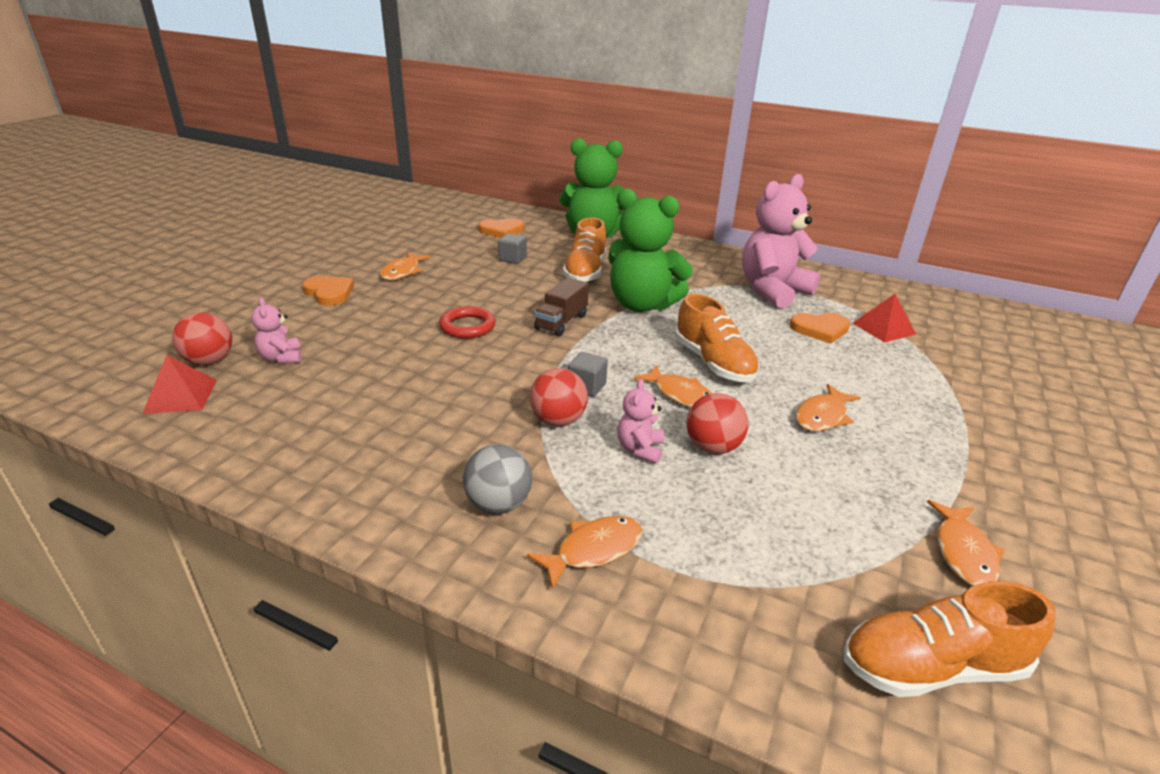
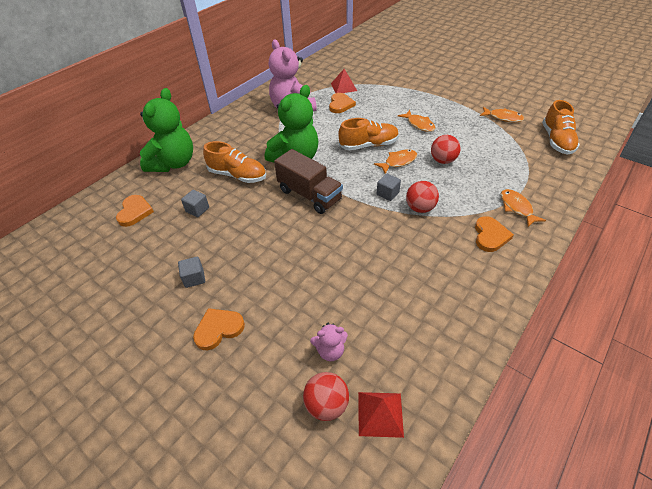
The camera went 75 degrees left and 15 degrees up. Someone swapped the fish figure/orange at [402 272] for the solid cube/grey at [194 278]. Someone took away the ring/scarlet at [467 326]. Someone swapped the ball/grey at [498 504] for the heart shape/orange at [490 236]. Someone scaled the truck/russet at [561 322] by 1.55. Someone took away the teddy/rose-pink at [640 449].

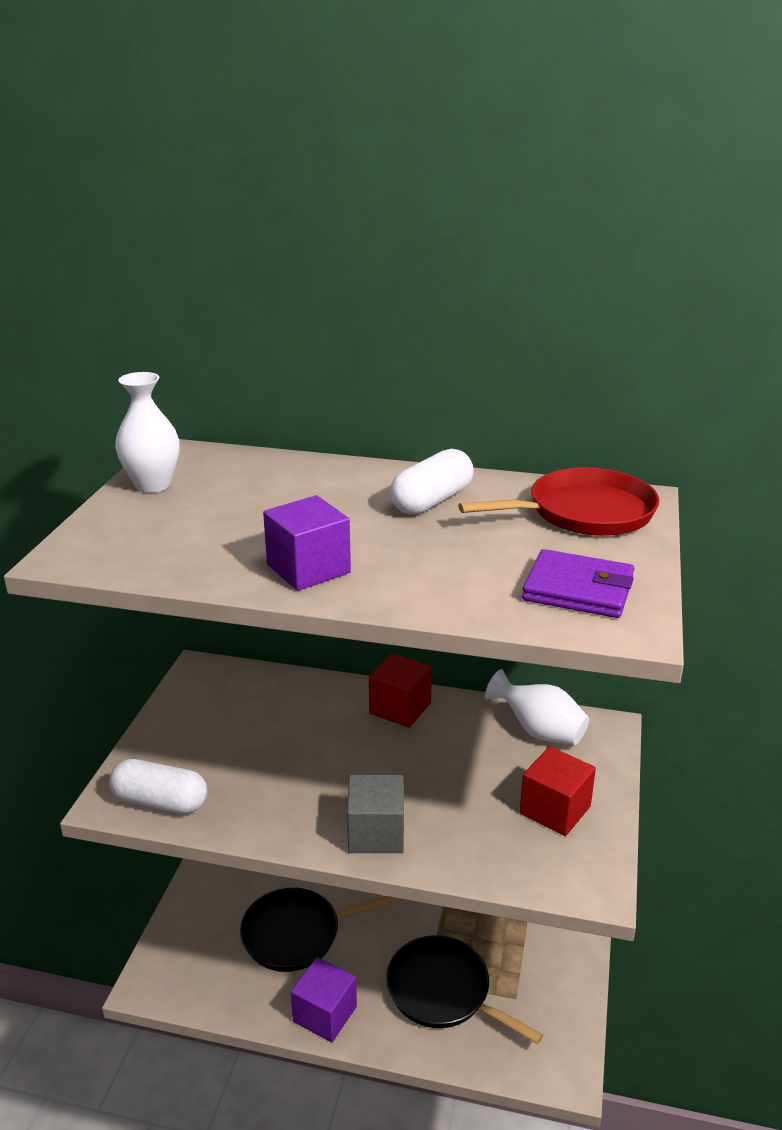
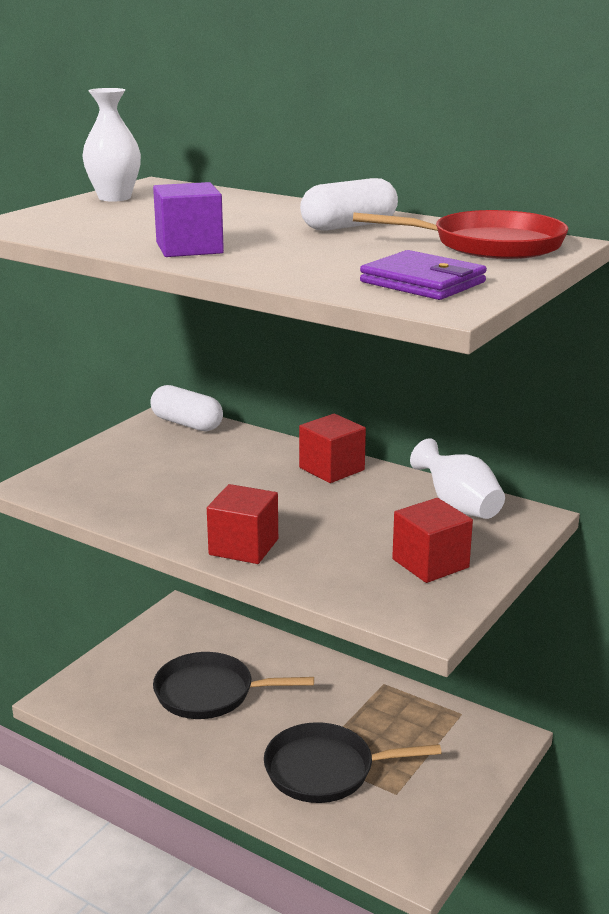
The camera went 20 degrees right and 5 degrees down. Someone carried the pill shape/white from [160 801] to [187 424]. Someone took away the solid cube/violet at [325 1014]. Someone repainted the solid cube/grey at [376 833], which became the solid cube/scarlet at [243 547]. Someone rotated the pan/ebony at [443 991] by 60 degrees counterclockwise.

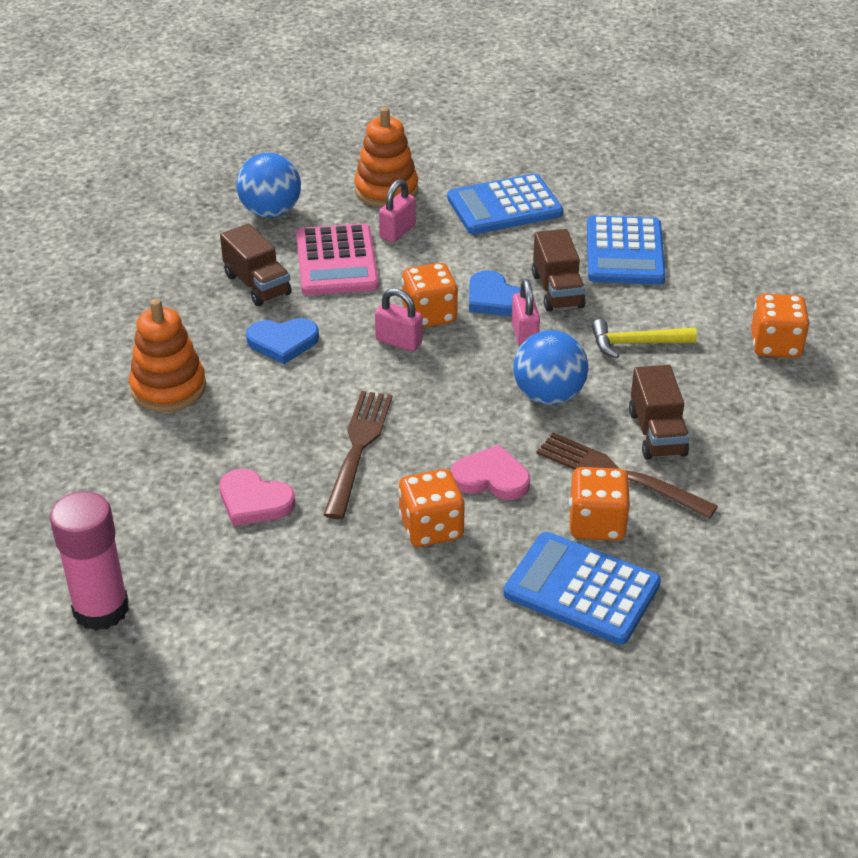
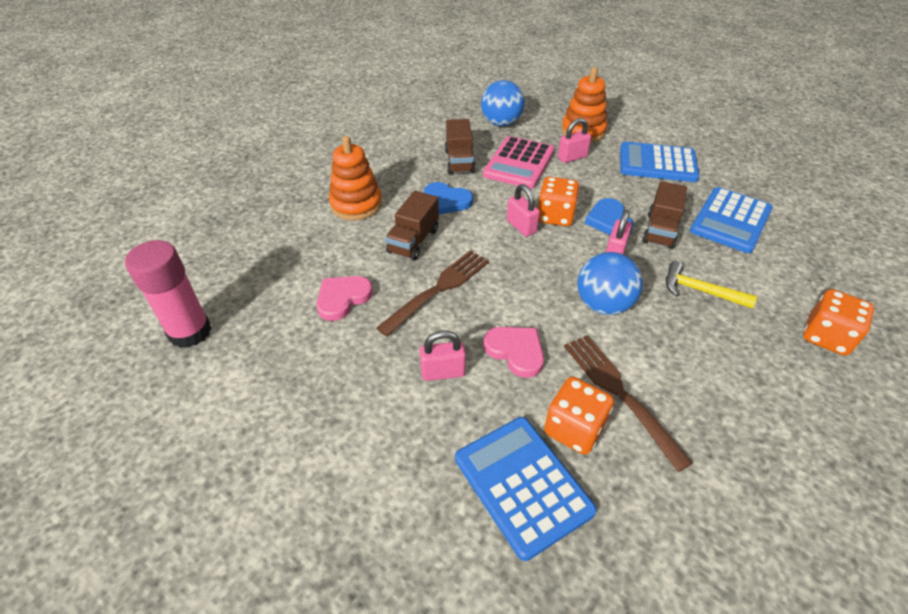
The camera went 30 degrees right and 5 degrees up. Someone rotated the heart shape/rose-pink at [254 501] by 75 degrees clockwise. Someone swapped the die/orange at [431 528] for the padlock/rose-pink at [443 372]. Someone carried the truck/russet from [657 433] to [413 241].

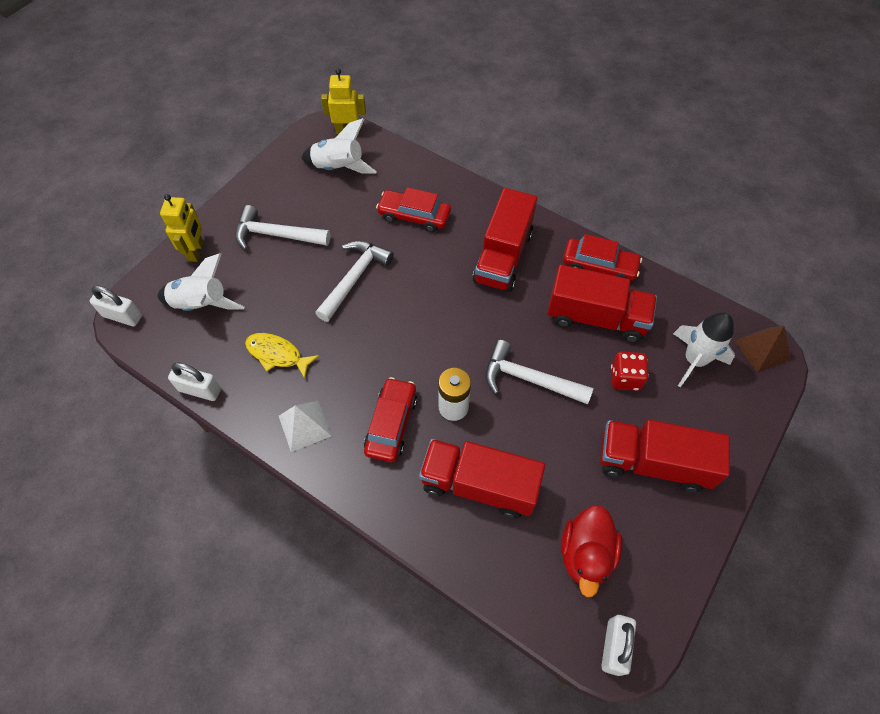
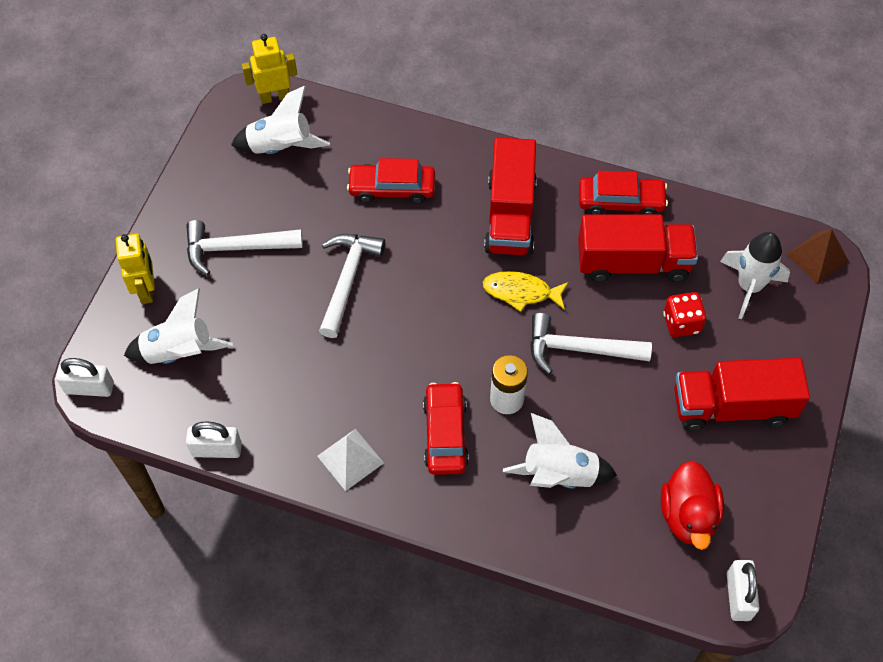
The camera went 15 degrees left and 0 degrees up. Someone carried the fish figure/yellow from [277 354] to [521 292]. Someone swapped the truck/scarlet at [479 485] for the spaceship/white at [559 474].

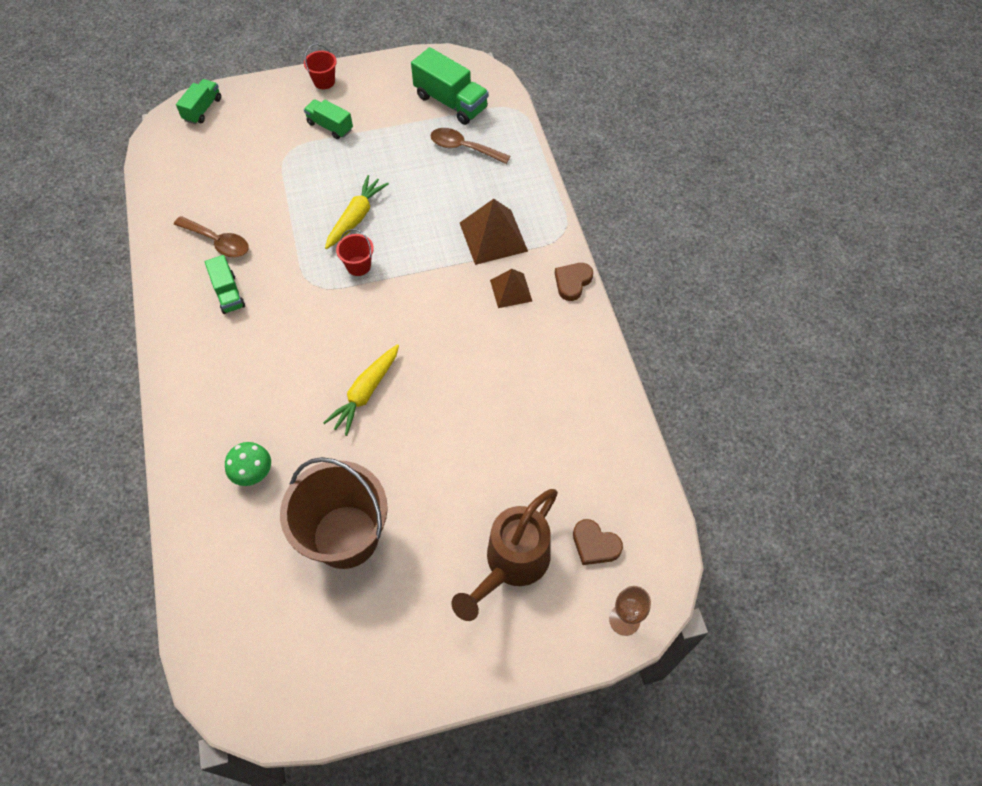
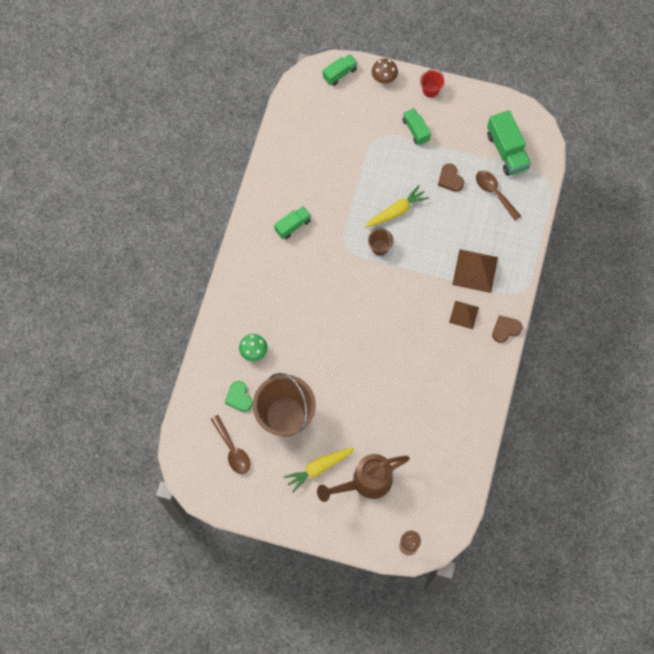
The camera went 30 degrees right and 10 degrees up. Someone carried the tablespoon/russet from [218 242] to [232 449]. Someone rotated the truck/leaf-green at [228 293] by 135 degrees counterclockwise. Someone carried the carrot/yellow from [365 393] to [318 468]. Someone repainted the sand bucket/scarlet at [358 266], which became the sand bucket/russet at [380 247]. Someone carried the heart shape/russet from [595 544] to [450 179]. Someone put down the heart shape/leaf-green at [239 397]. Someone put down the mushroom/russet at [384 78].

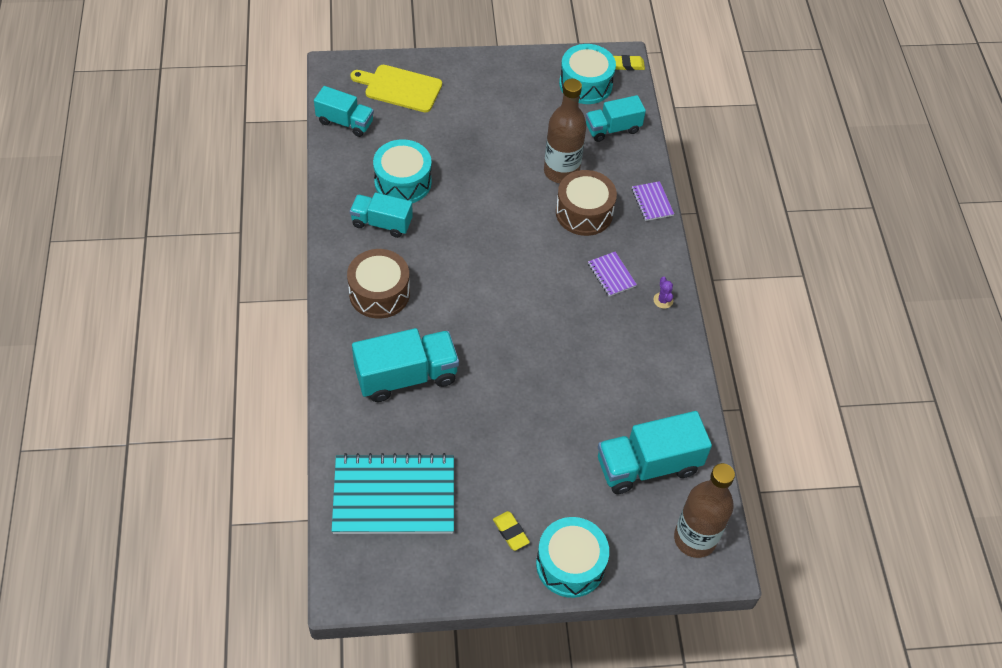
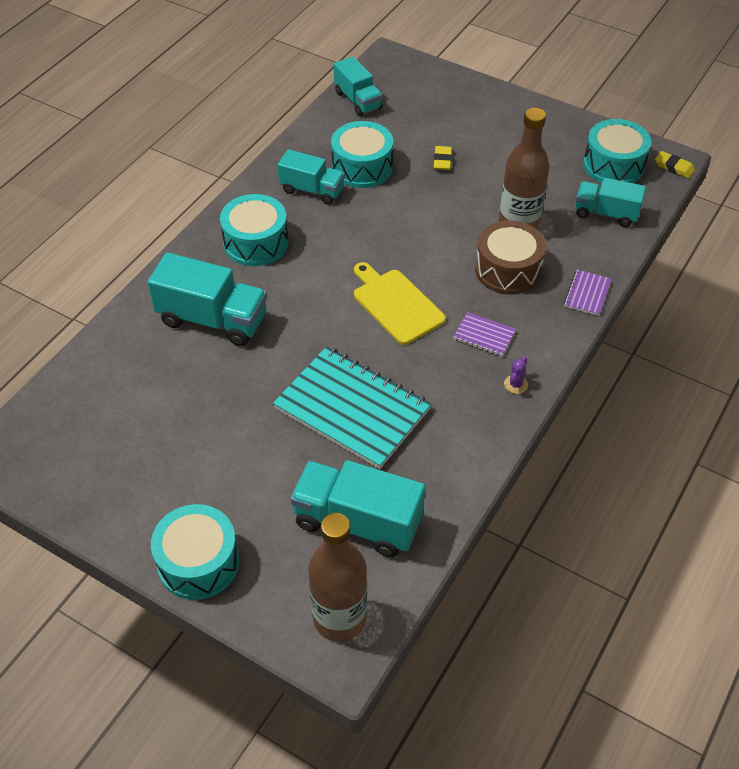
The camera went 40 degrees right and 5 degrees down. Someone carried the exercise book/teal from [394 496] to [352 409]. Someone repainted the snare drum/russet at [379 293], which became the snare drum/teal at [256 243]. Someone carried the bread board/yellow from [400 88] to [396 304]. Someone rotated the truck/teal at [382 223] by 150 degrees clockwise. Someone carried the eraser/yellow from [511 532] to [442 160]. Someone rotated the exercise book/violet at [611 275] by 75 degrees counterclockwise.

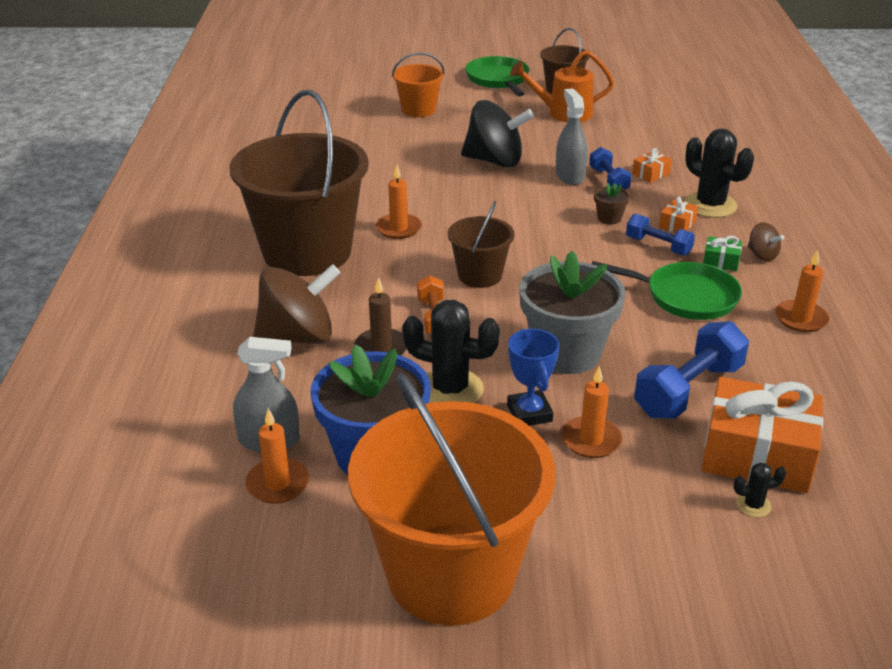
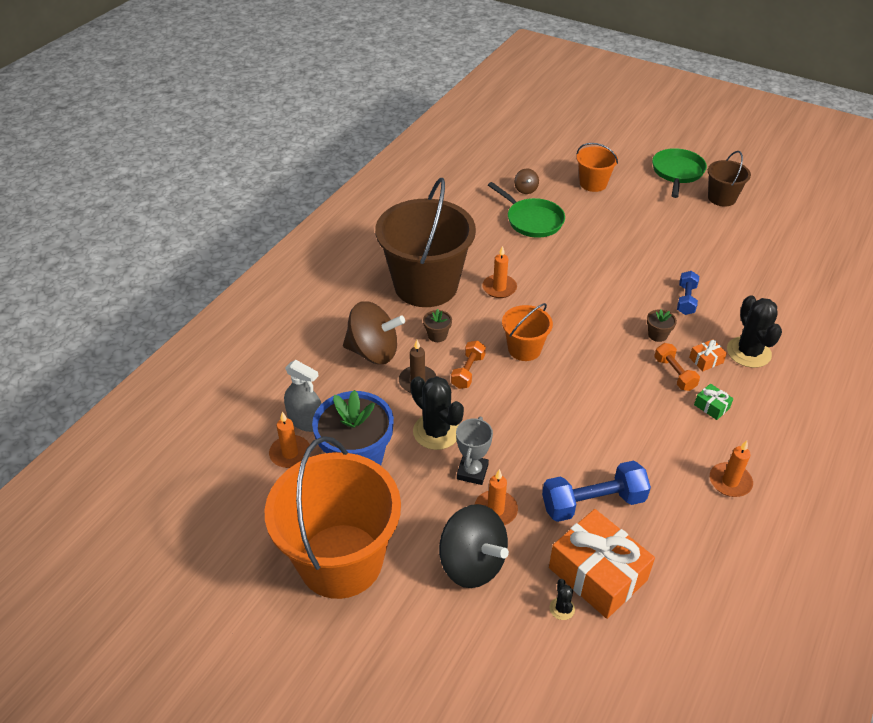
The camera went 30 degrees right and 10 degrees up. Someone repainted the sand bucket/russet at [479 275], which became the sand bucket/orange at [524 349]. Someone carried the whirligig/ebony from [494 161] to [472 563]. Someone repainted the award cup/blue at [529 413], which became the award cup/grey at [472 472]. Someone took away the sprinkling can/orange at [563 113]. Someone took away the flower pot/grey at [566 353]. Someone took away the sprayer/grey at [569 176]. Someone carried the pan/leaf-green from [685 297] to [532 220]. Someone repainted the dumbbell/blue at [658 246], which became the dumbbell/orange at [674 374]. Someone took away the wrapped gift/orange at [651 174]. Someone rotated the prickly plant/ebony at [753 505] by 60 degrees clockwise. Someone carried the whirligig/russet from [762 255] to [525 189]. Someone put down the flower pot/russet at [437 335].

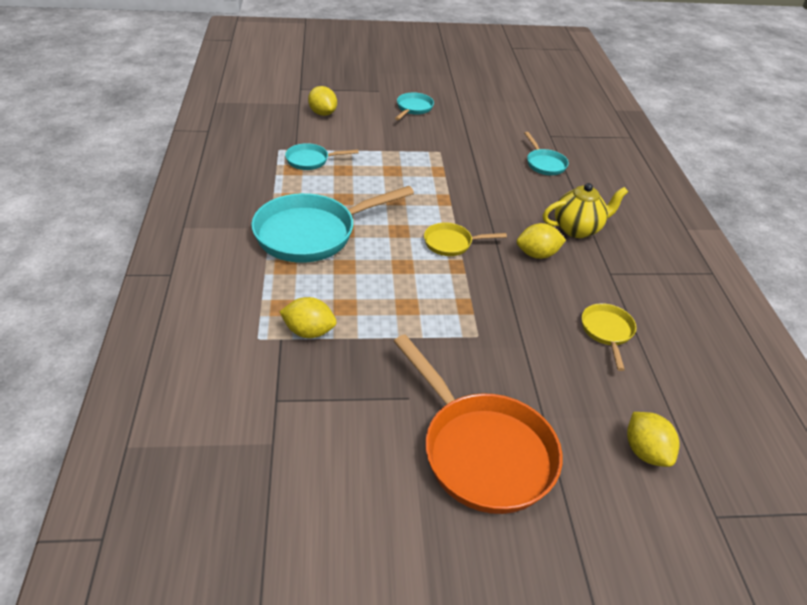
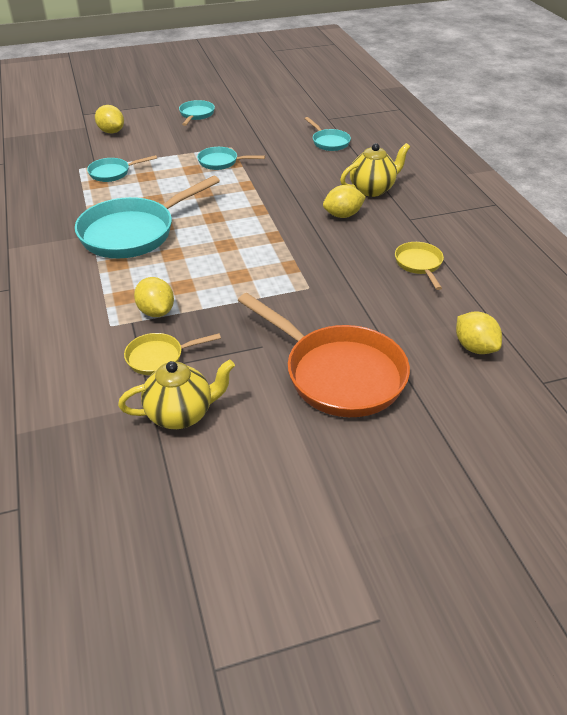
The camera went 10 degrees left and 0 degrees up. Someone rotated the lemon/yellow at [309 331] by 60 degrees clockwise. Someone carried the pan/yellow from [451 243] to [159 357]. Someone put down the tea pot/yellow at [181 414]. Someone put down the pan/teal at [221 162].

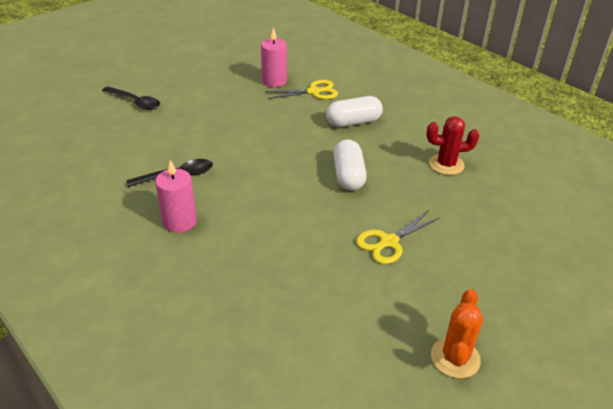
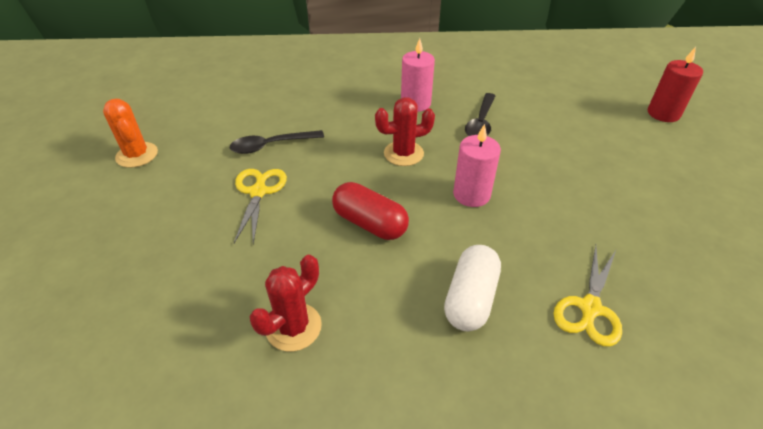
The camera went 130 degrees right and 5 degrees up. Someone carried the tablespoon/ebony from [135 102] to [271 146]. Someone carried the candle/rose-pink from [274 81] to [471 194]. Someone repainted the pill shape/white at [348 176], which became the pill shape/scarlet at [370 223]. Someone put down the prickly plant/scarlet at [403 153]. Someone put down the candle/scarlet at [663 113].

